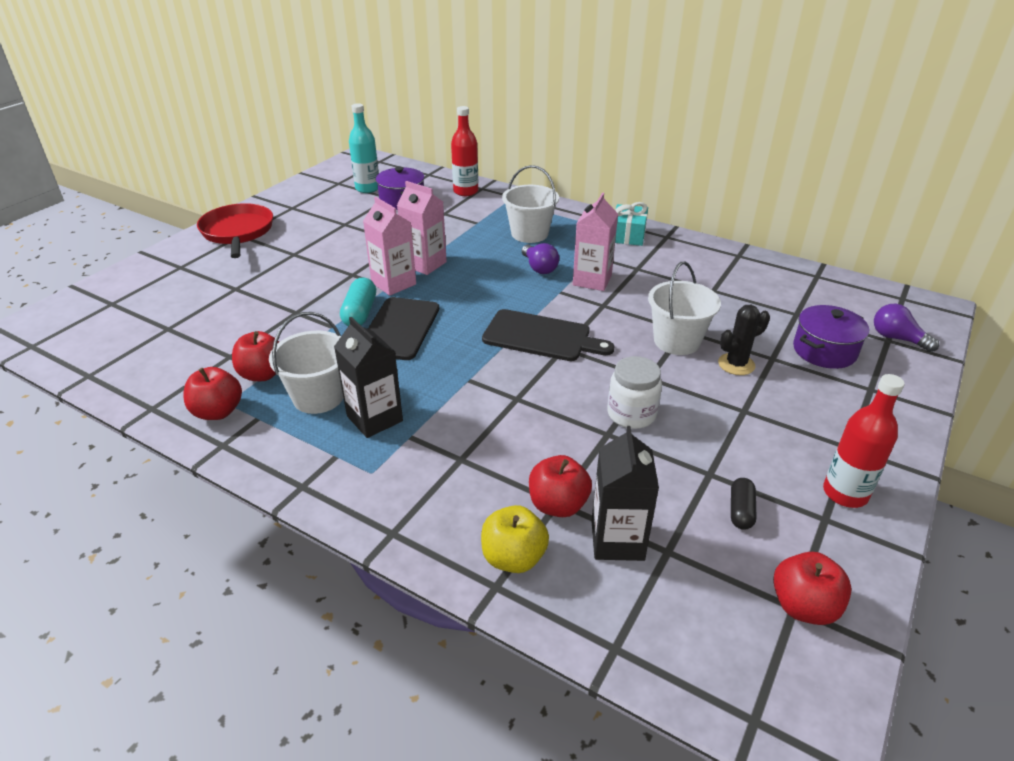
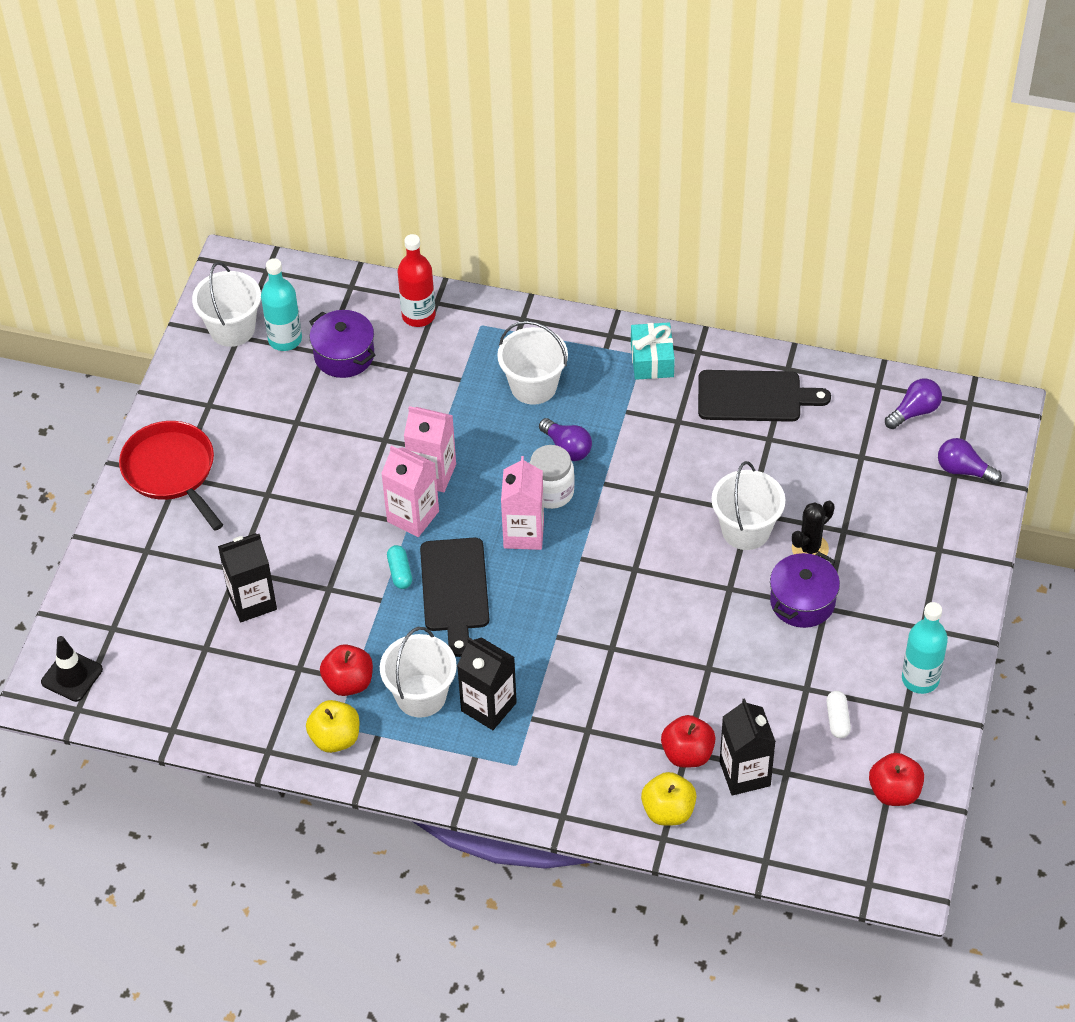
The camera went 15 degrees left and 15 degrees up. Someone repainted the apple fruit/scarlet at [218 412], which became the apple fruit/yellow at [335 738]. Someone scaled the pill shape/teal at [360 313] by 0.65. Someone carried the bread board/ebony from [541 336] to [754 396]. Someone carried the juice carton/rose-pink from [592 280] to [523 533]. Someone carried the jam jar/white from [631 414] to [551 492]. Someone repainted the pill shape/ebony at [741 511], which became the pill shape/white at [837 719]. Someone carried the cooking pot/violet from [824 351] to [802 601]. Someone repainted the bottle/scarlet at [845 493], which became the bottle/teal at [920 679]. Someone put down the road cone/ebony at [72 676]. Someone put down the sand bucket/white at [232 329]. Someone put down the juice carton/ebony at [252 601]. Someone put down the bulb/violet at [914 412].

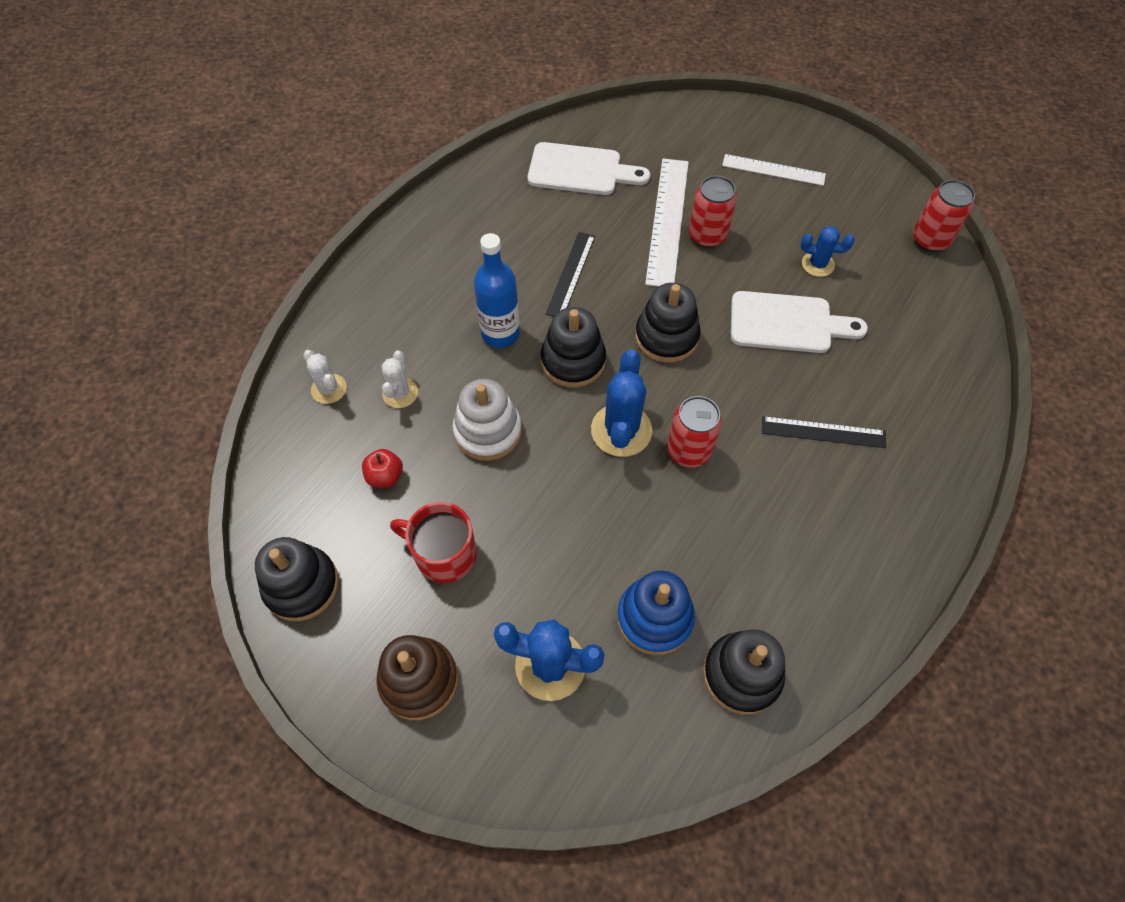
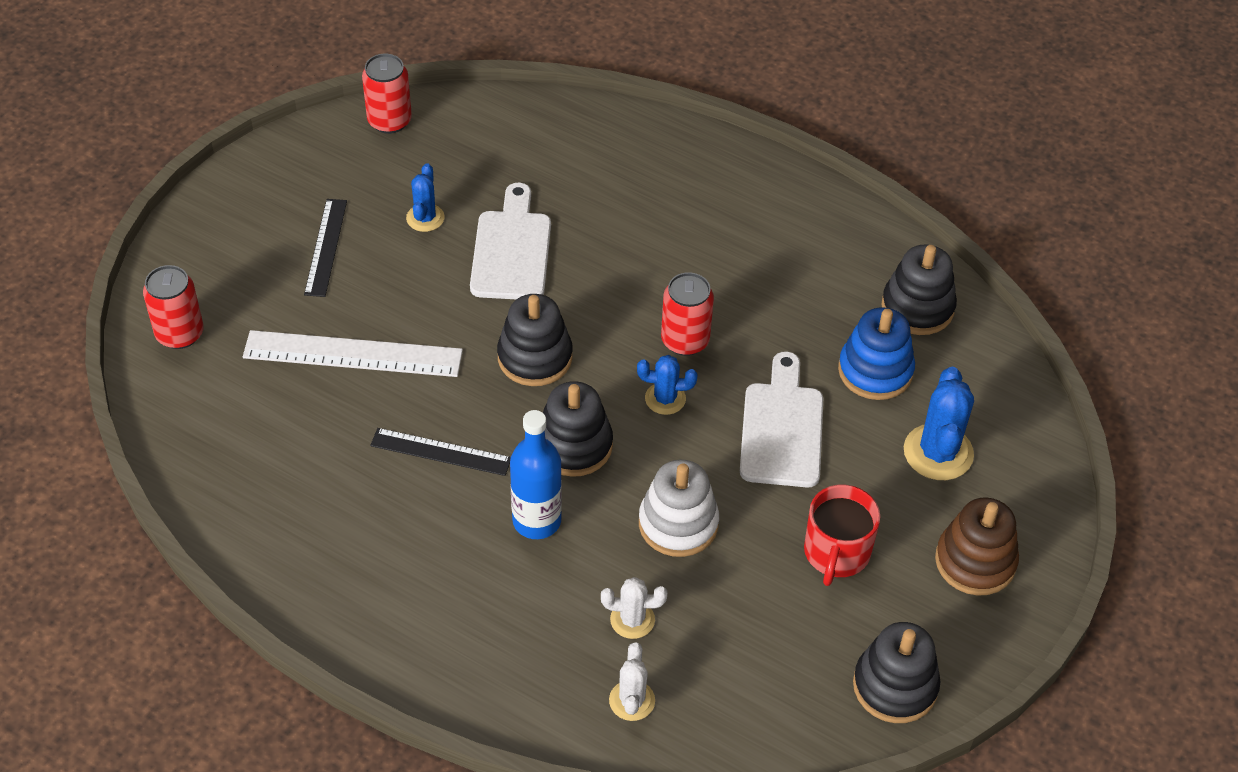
The camera went 95 degrees left and 10 degrees down. Someone rotated the prickly plant/white at [329 389] by 45 degrees counterclockwise. Someone took away the apple fruit/scarlet at [385 476]. Someone carried the bread board/white from [580 170] to [781 428]. Someone scaled the prickly plant/blue at [621 430] by 0.60. Someone carried the soda can/scarlet from [707 236] to [180 334]. Someone took away the measuring stick/white at [773 170]. Someone carried the measuring stick/ebony from [823 432] to [325 247].

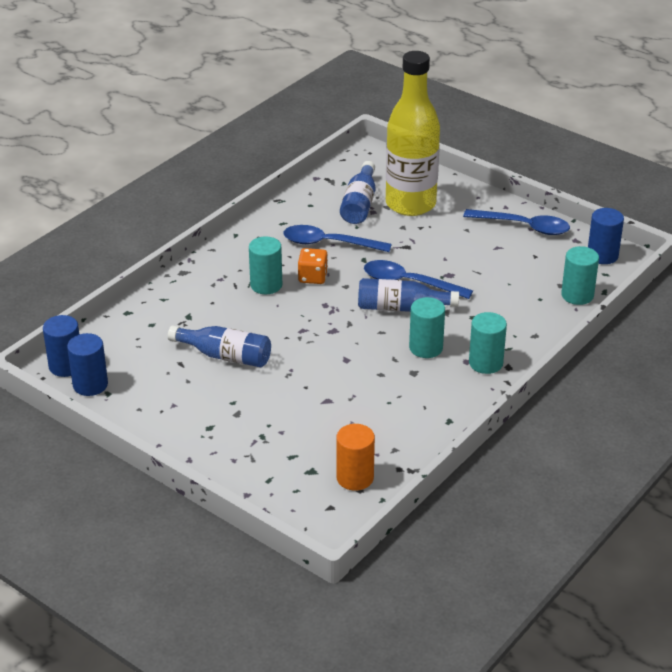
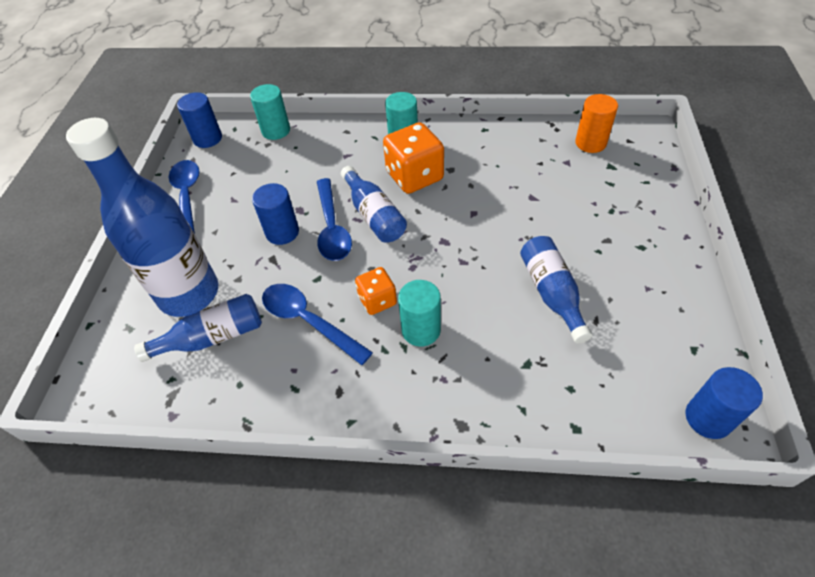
The camera went 120 degrees left and 15 degrees up. Someone carried the solid cylinder/blue from [90 385] to [282 232]. Someone rotated the tablespoon/blue at [329 243] by 150 degrees clockwise. Someone repainted the bottle/yellow at [410 204], which became the bottle/blue at [189 294]. Someone swapped the solid cylinder/teal at [426 348] for the die/orange at [414 176].

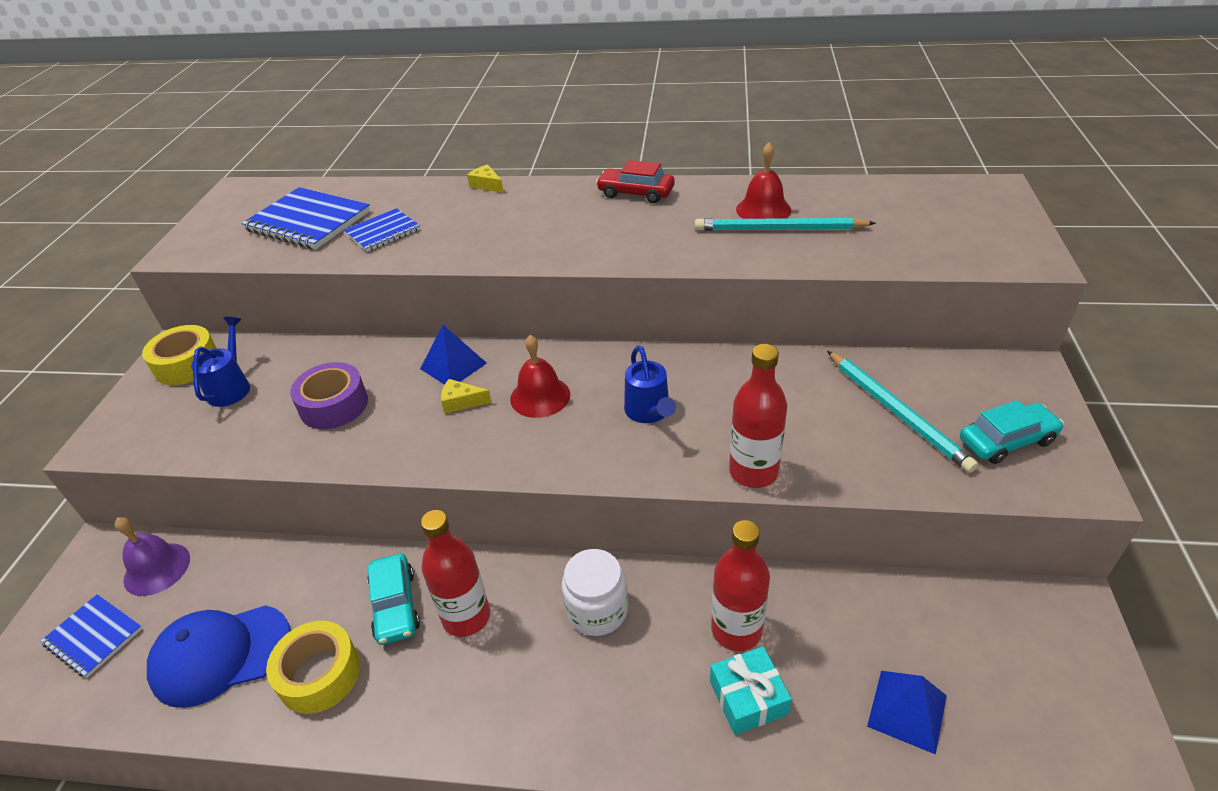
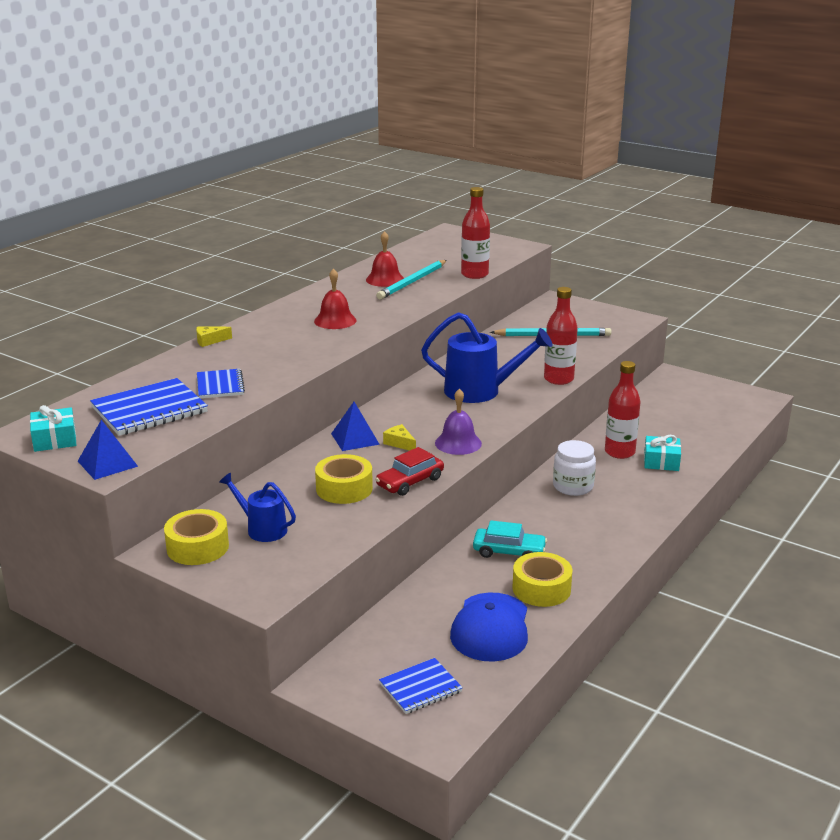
The camera went 65 degrees left and 15 degrees down. Someone carried the hand bell/violet from [157 568] to [458 443]. Someone repainted the roll of tape/violet at [334 405], which became the roll of tape/yellow at [344 488]. Someone carried the bottle/scarlet from [466 617] to [474 274]. Someone rotated the cheese/yellow at [461 402] by 105 degrees clockwise. Someone carried the hand bell/scarlet from [540 396] to [335 320]. Someone carried the toy car/scarlet from [636 193] to [410 482]. Someone scaled the sprinkling can/blue at [649 412] by 1.74. Someone carried the solid pyramid/blue from [907 710] to [107 463]. Someone took away the toy car/teal at [1007 441]. Someone put down the wrapped gift/teal at [55 439].

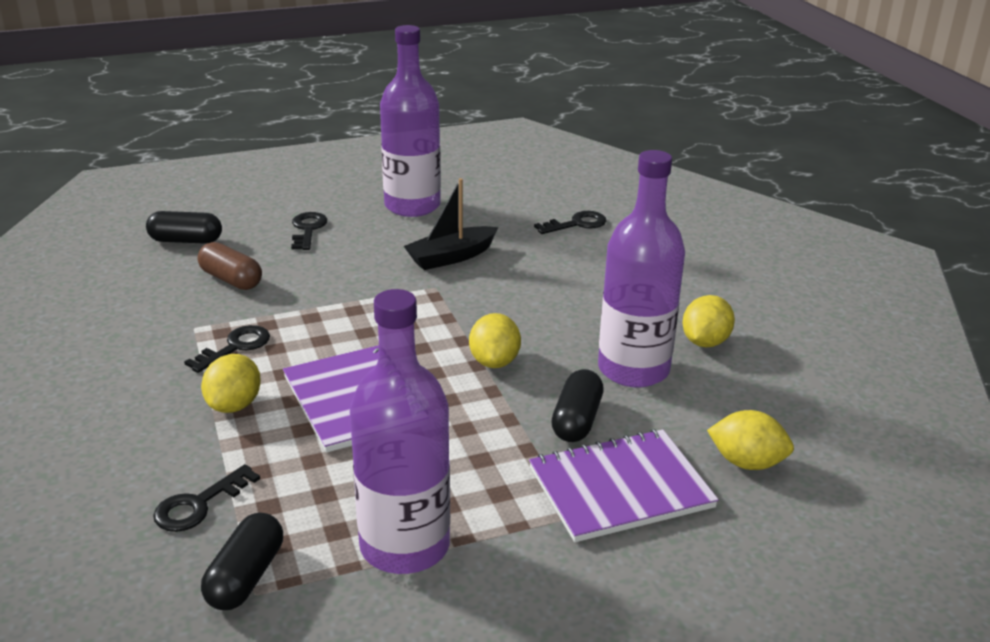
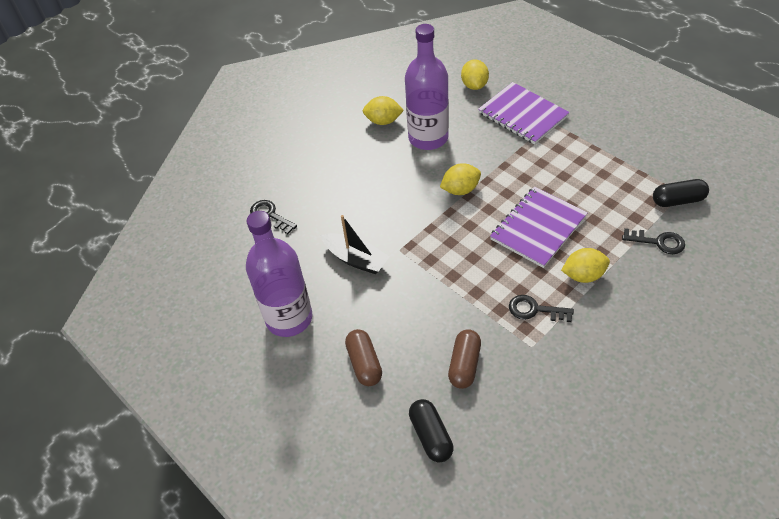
The camera went 110 degrees left and 20 degrees up. Someone swapped the door key/ebony at [308 229] for the pill shape/russet at [364 363]. Someone took away the bottle/violet at [404 546]. Someone took away the pill shape/ebony at [576 420].

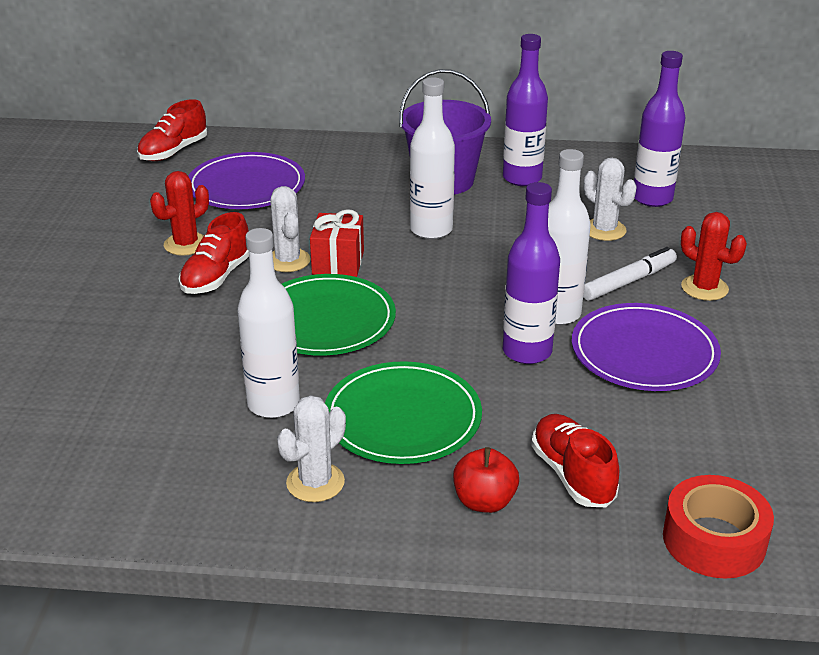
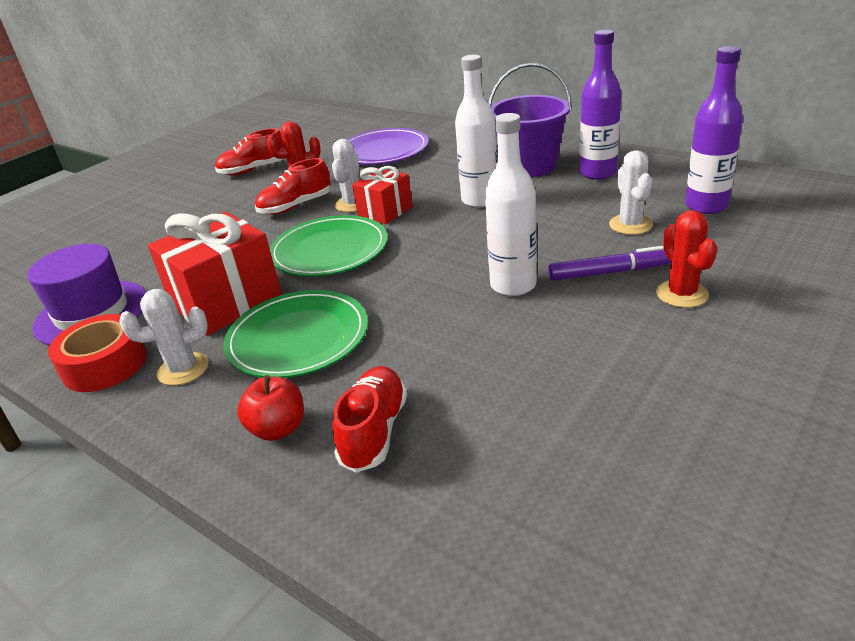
The camera went 35 degrees right and 0 degrees up. Someone carried the lace-up shoe/scarlet from [174 151] to [253 170]. Someone swapped the bottle/white at [273 404] for the wrapped gift/scarlet at [226 302]. Someone took away the bottle/violet at [527 351]. Someone took away the flat dish/violet at [644 352]. Someone repainted the marker/white at [628 281], which became the marker/violet at [608 272]. Someone carried the roll of tape/scarlet from [714 540] to [105 364]. Someone put down the hat/violet at [92 313].

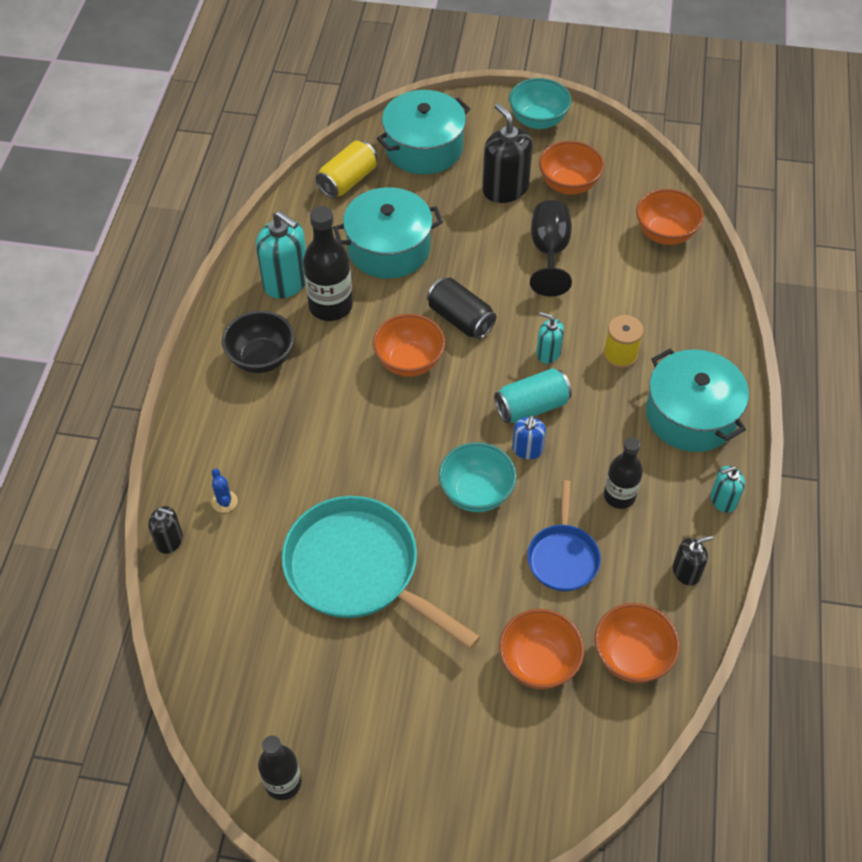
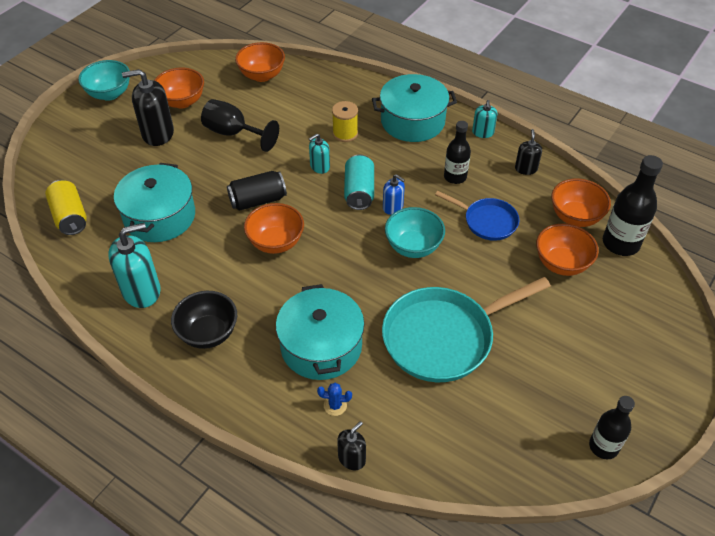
The camera went 65 degrees left and 5 degrees down. Someone carried the bottle/ebony from [330 306] to [620 243]. Someone carried the cooking pot/teal from [424 148] to [321 346].

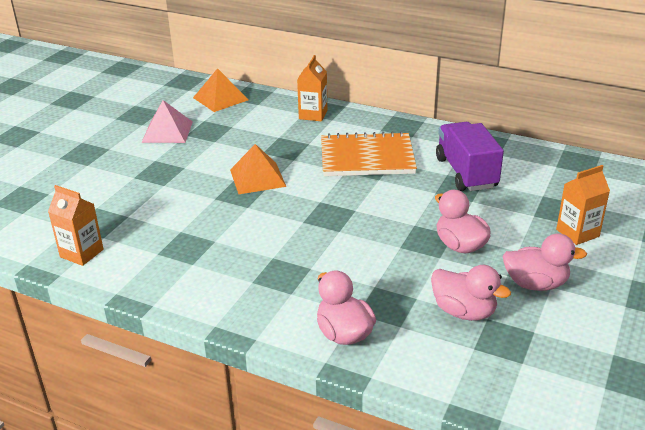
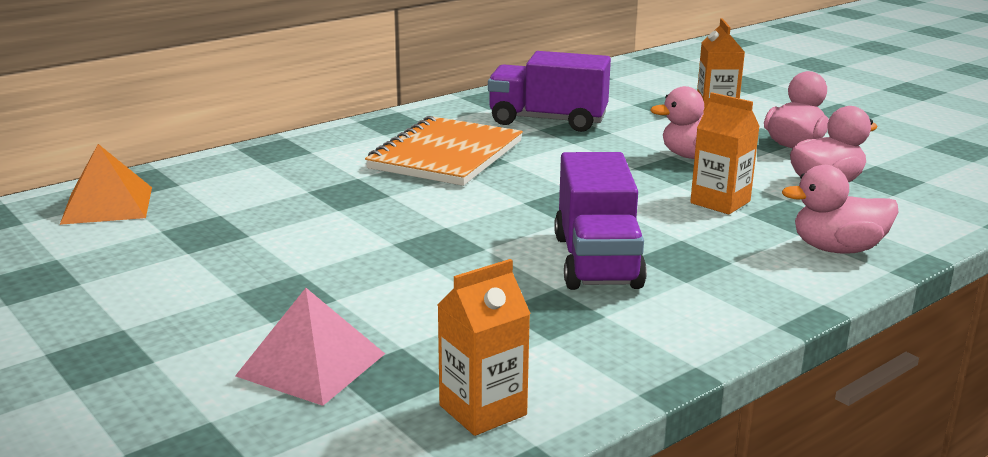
The camera went 65 degrees left and 10 degrees down. Someone carried the solid pyramid/rose-pink from [167 132] to [311 364]. Someone took away the solid pyramid/orange at [257 178]. Someone carried the juice carton/orange from [313 115] to [720 202]. Someone put down the truck/violet at [597 261].

